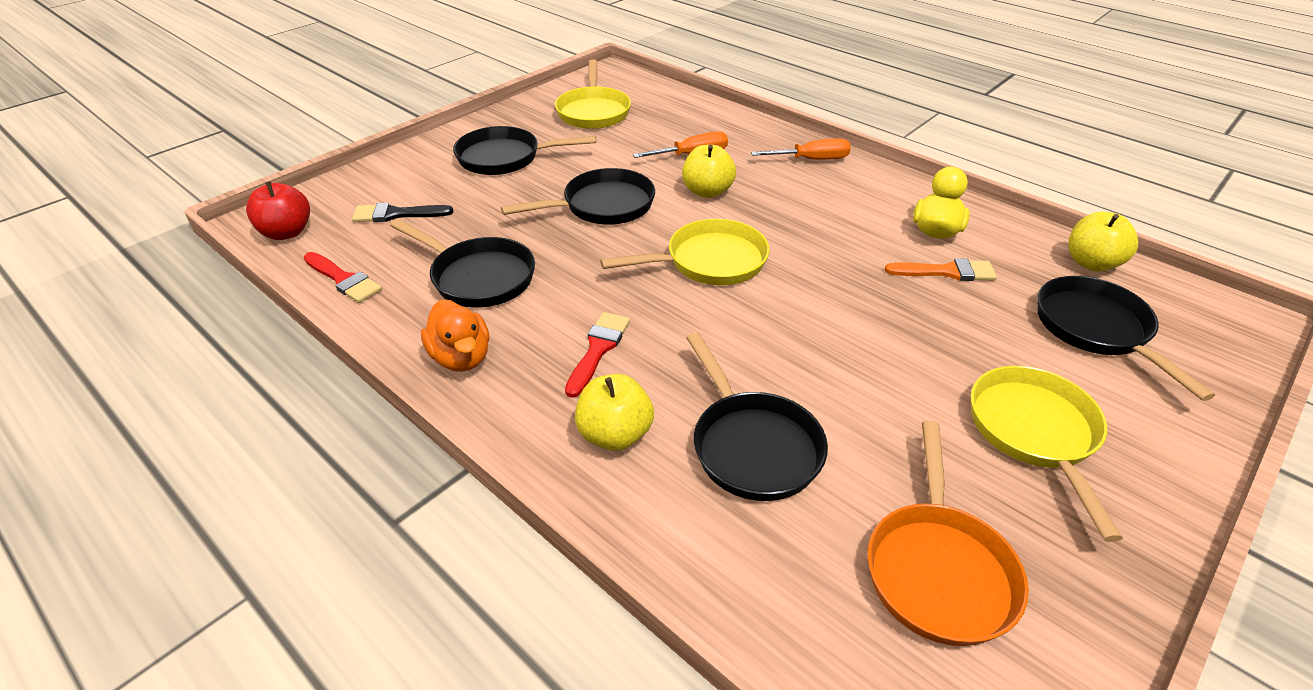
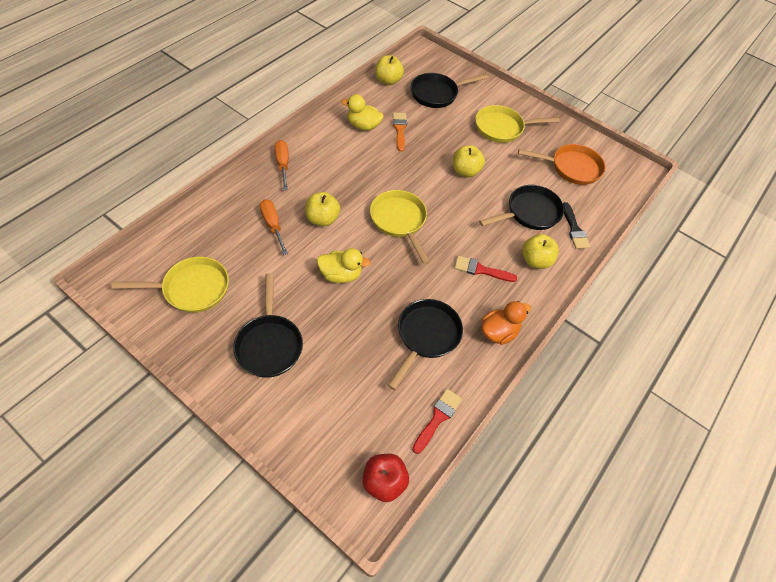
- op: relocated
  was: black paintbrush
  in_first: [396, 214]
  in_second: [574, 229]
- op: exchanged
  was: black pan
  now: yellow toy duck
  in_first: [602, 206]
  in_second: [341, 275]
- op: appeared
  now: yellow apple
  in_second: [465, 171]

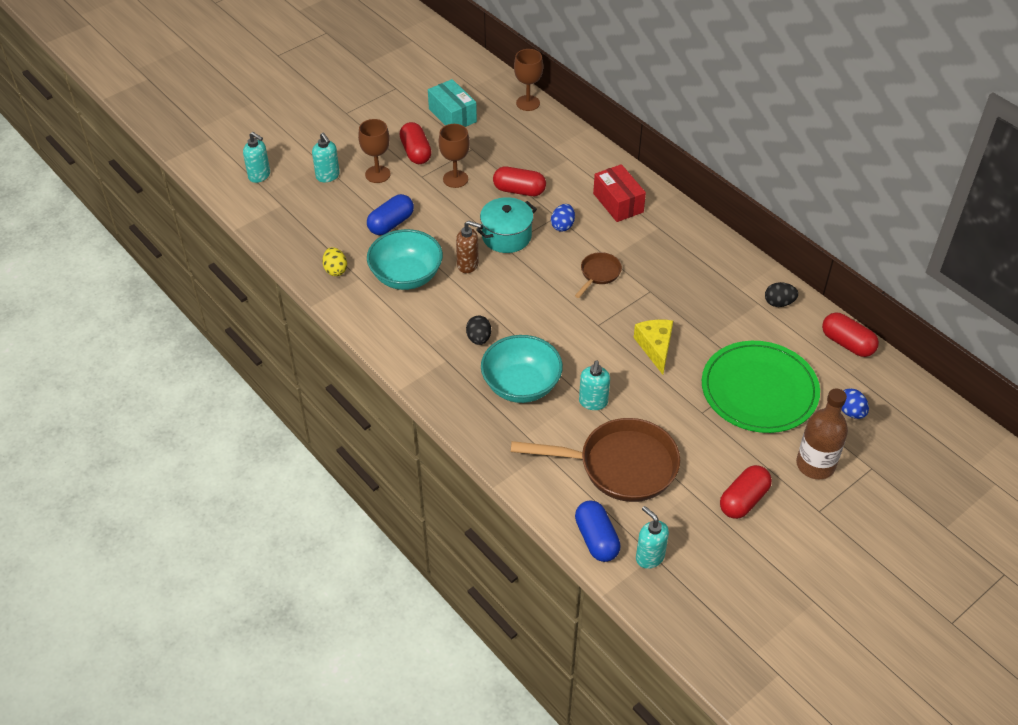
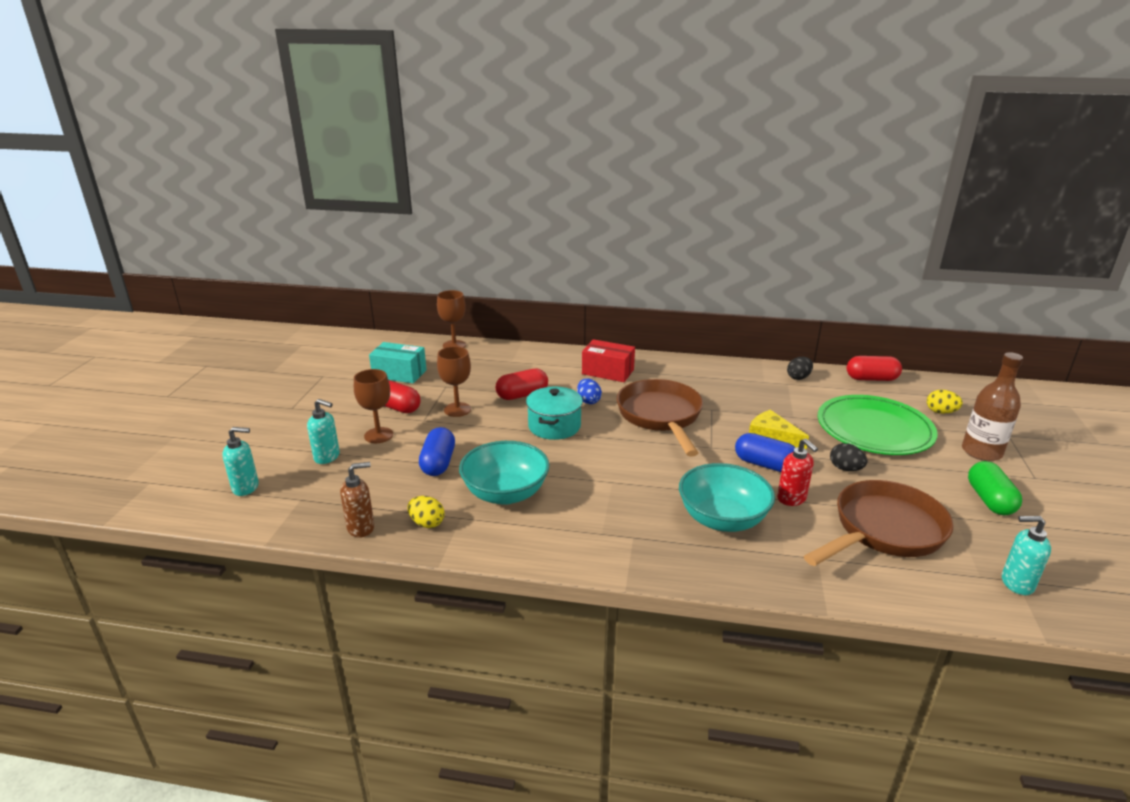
- op: relocated
  was: dark brown pump bottle
  in_first: [468, 265]
  in_second: [361, 528]
- op: relocated
  was: black egg
  in_first: [479, 338]
  in_second: [845, 469]
- op: size
  was: dark brown pan
  in_first: [598, 274]
  in_second: [660, 416]
  ratio: 2.1
- op: relocated
  was: royal blue capsule
  in_first: [596, 539]
  in_second: [764, 464]
- op: colour
  was: turquoise pump bottle
  now: red pump bottle
  in_first: [593, 402]
  in_second: [792, 499]
- op: colour
  was: red capsule
  now: green capsule
  in_first: [743, 500]
  in_second: [989, 500]
- op: colour
  was: royal blue egg
  now: yellow egg
  in_first: [850, 412]
  in_second: [940, 412]

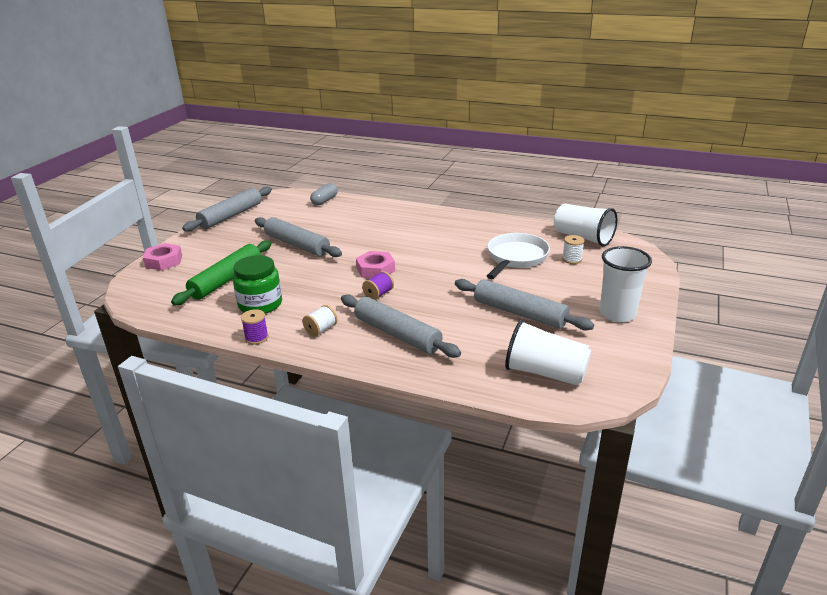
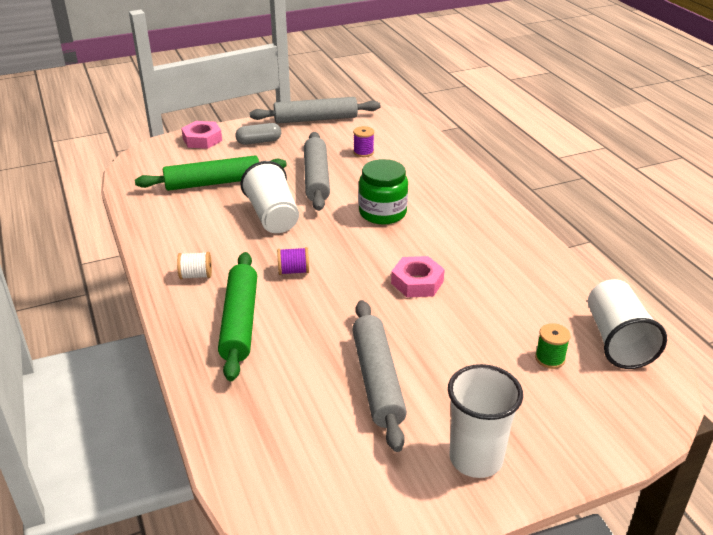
- op: relocated
  was: green preserve jar
  in_first: [260, 304]
  in_second: [382, 213]
- op: relocated
  was: purple bobbin
  in_first: [256, 338]
  in_second: [363, 152]
- op: relocated
  was: grey capsule
  in_first: [324, 201]
  in_second: [259, 142]
- op: colour
  was: grey pastry roller
  now: green pastry roller
  in_first: [397, 334]
  in_second: [240, 322]
- op: relocated
  was: pink nut
  in_first: [375, 269]
  in_second: [417, 282]
- op: missing
  was: pure white pan
  in_first: [516, 258]
- op: relocated
  was: pure white cup
  in_first: [545, 373]
  in_second: [272, 216]
- op: colour
  was: pure white bobbin
  now: green bobbin
  in_first: [572, 259]
  in_second: [550, 358]

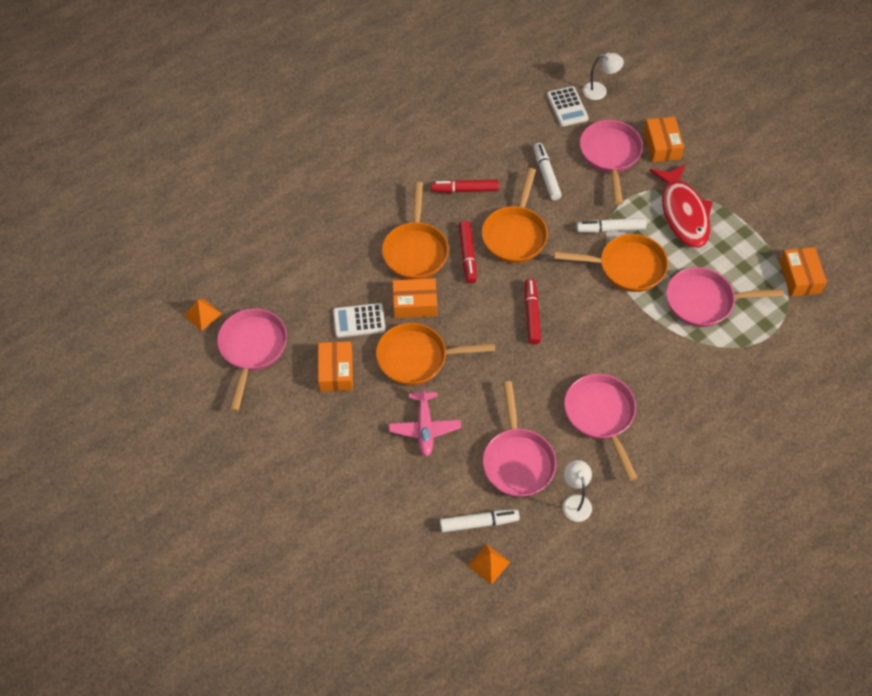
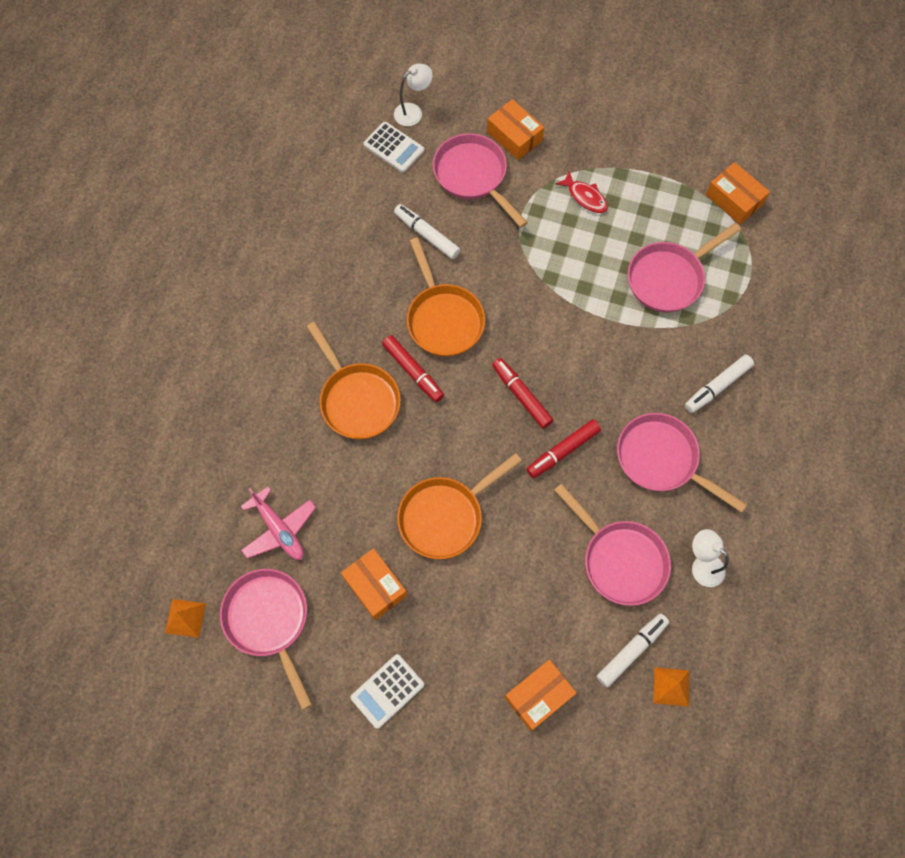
- op: relocated
  was: pure white pocket calculator
  in_first: [359, 321]
  in_second: [387, 691]
- op: relocated
  was: pink toy plane
  in_first: [424, 428]
  in_second: [279, 529]
- op: relocated
  was: orange box
  in_first: [415, 303]
  in_second: [538, 696]
- op: relocated
  was: red marker
  in_first: [465, 190]
  in_second: [562, 451]
- op: missing
  was: orange pan
  in_first: [627, 267]
- op: relocated
  was: pure white marker
  in_first: [610, 229]
  in_second: [717, 386]
- op: size
  was: red fish
  in_first: [683, 213]
  in_second: [585, 197]
  ratio: 0.49

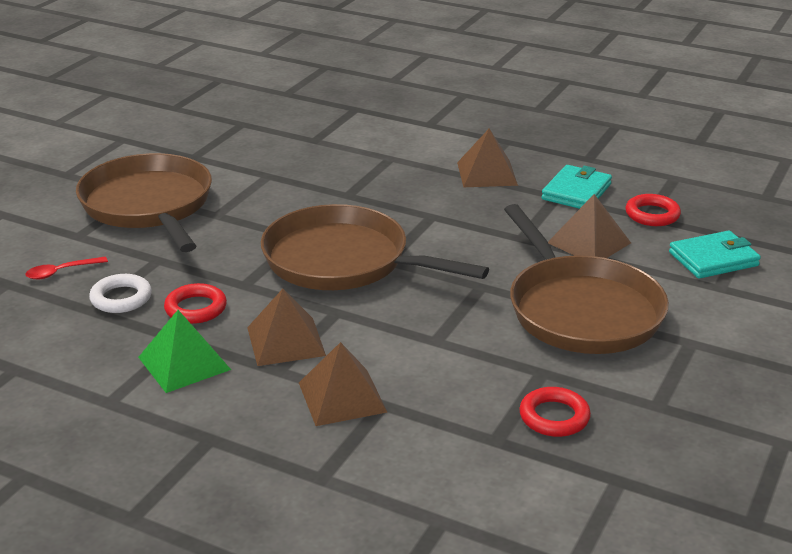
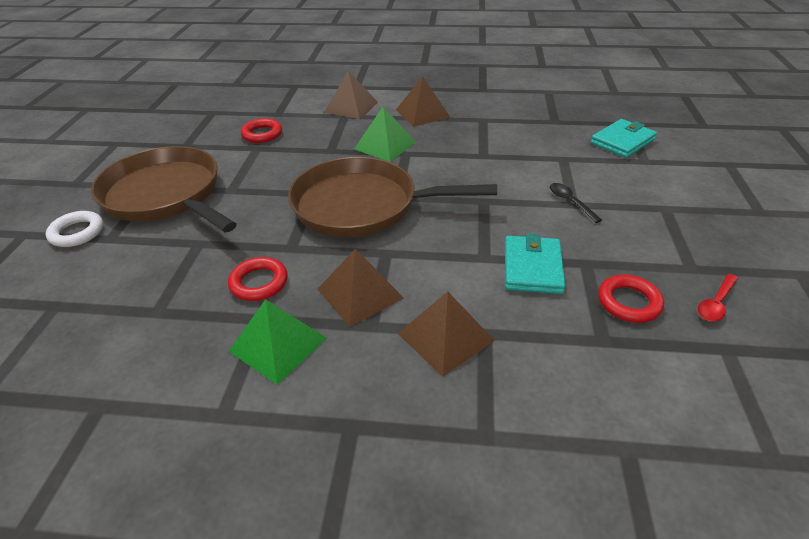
- op: relocated
  was: red tablespoon
  in_first: [61, 272]
  in_second: [716, 303]
- op: relocated
  was: pure white ring
  in_first: [121, 298]
  in_second: [77, 232]
- op: exchanged
  was: dark brown pan
  now: black tablespoon
  in_first: [581, 310]
  in_second: [570, 202]
- op: relocated
  was: turquoise billfold
  in_first: [576, 192]
  in_second: [532, 268]
- op: relocated
  was: dark brown pyramid
  in_first: [589, 242]
  in_second: [351, 107]
- op: relocated
  was: red ring
  in_first: [652, 215]
  in_second: [262, 134]
- op: appeared
  now: green pyramid
  in_second: [385, 145]

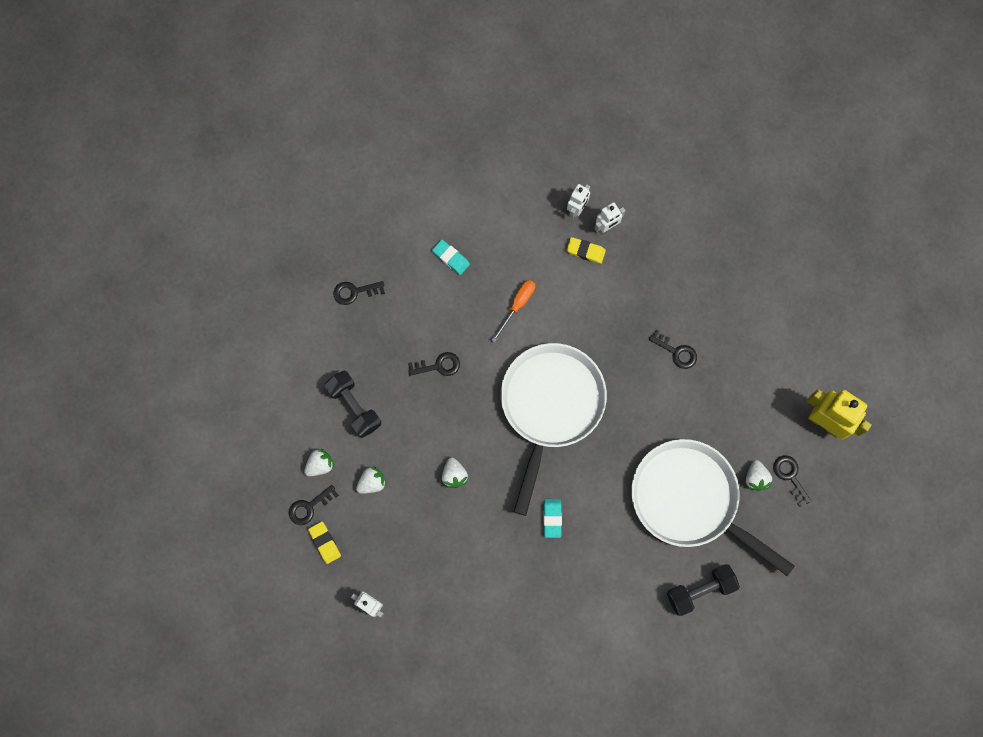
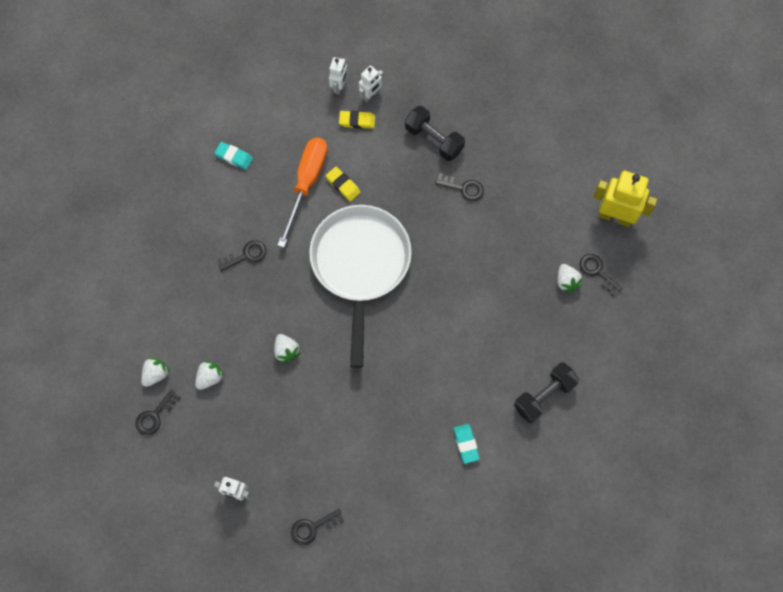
- op: relocated
  was: yellow gum eraser
  in_first: [325, 543]
  in_second: [343, 185]
- op: relocated
  was: black free weight
  in_first: [354, 407]
  in_second: [434, 139]
- op: relocated
  was: black key
  in_first: [354, 292]
  in_second: [312, 527]
- op: size
  was: orange flat screwdriver
  in_first: [517, 305]
  in_second: [306, 184]
  ratio: 1.73
- op: relocated
  was: turquoise gum eraser
  in_first: [552, 518]
  in_second: [466, 444]
- op: missing
  was: pure white pan
  in_first: [690, 500]

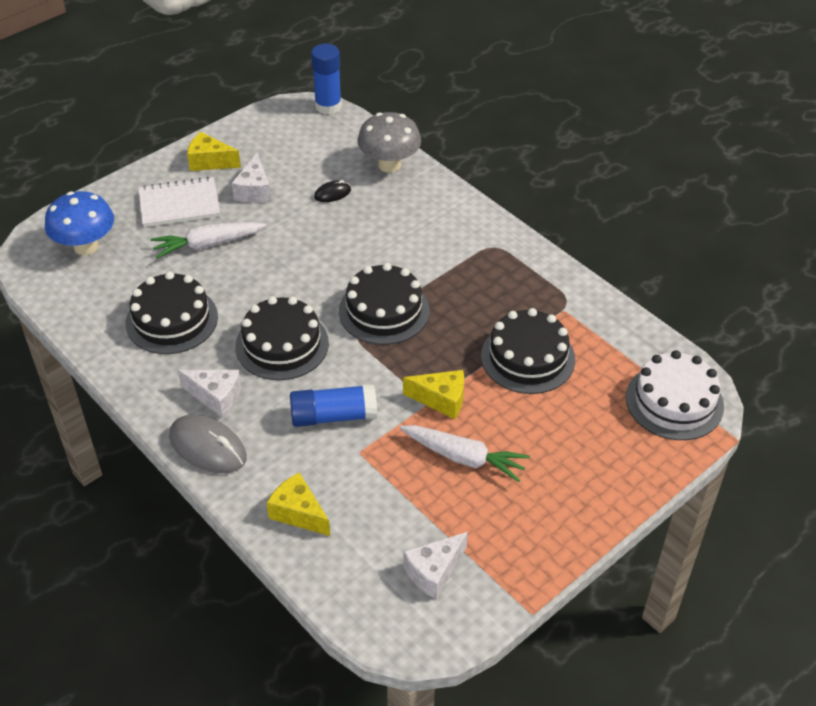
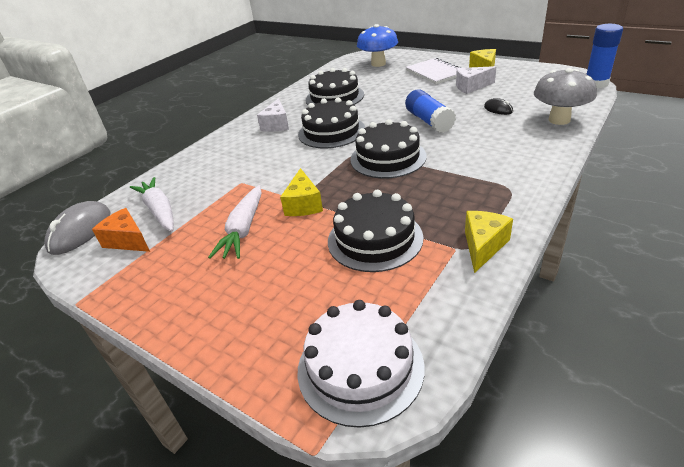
- op: relocated
  was: pure white toy carrot
  in_first: [207, 244]
  in_second: [159, 211]
- op: relocated
  was: grey computer mouse
  in_first: [208, 447]
  in_second: [80, 231]
- op: relocated
  was: yellow cheese wedge
  in_first: [298, 513]
  in_second: [483, 246]
- op: relocated
  was: royal blue glue stick
  in_first: [333, 416]
  in_second: [429, 121]
- op: colour
  was: pure white cheese wedge
  now: orange cheese wedge
  in_first: [434, 572]
  in_second: [128, 241]

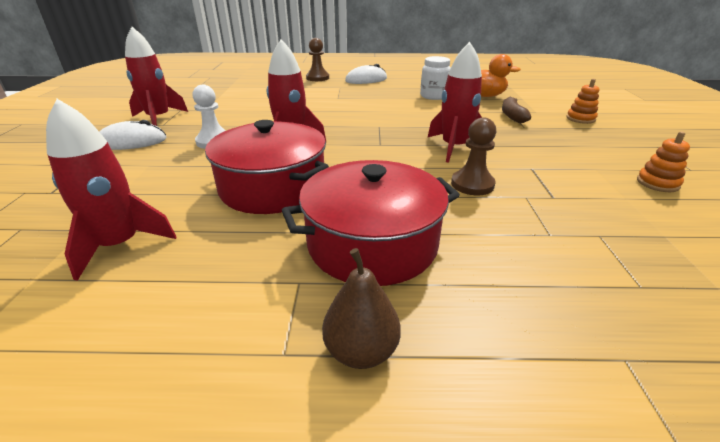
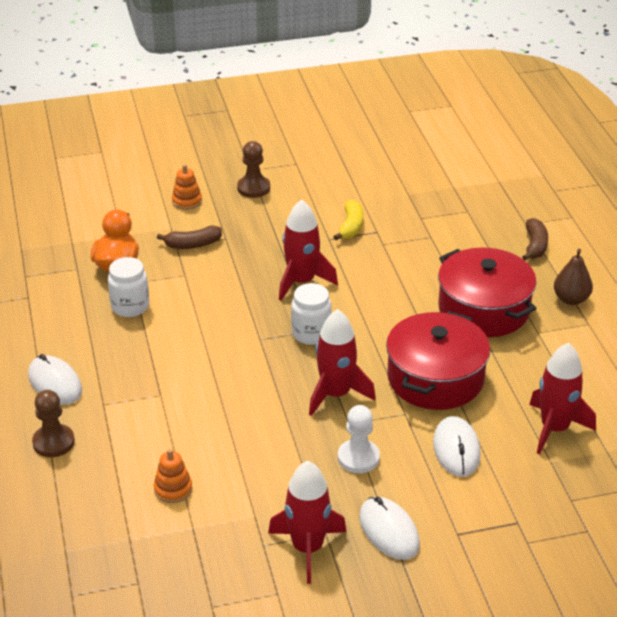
- op: relocated
  was: dark brown chess pawn
  in_first: [472, 184]
  in_second: [253, 188]
- op: relocated
  was: orange stacking toy
  in_first: [657, 183]
  in_second: [173, 489]
- op: appeared
  now: pure white preserve jar
  in_second: [311, 333]
- op: appeared
  now: yellow toy banana
  in_second: [351, 226]
- op: appeared
  now: pure white computer mouse
  in_second: [456, 449]
- op: appeared
  now: dark brown toy banana
  in_second: [535, 246]

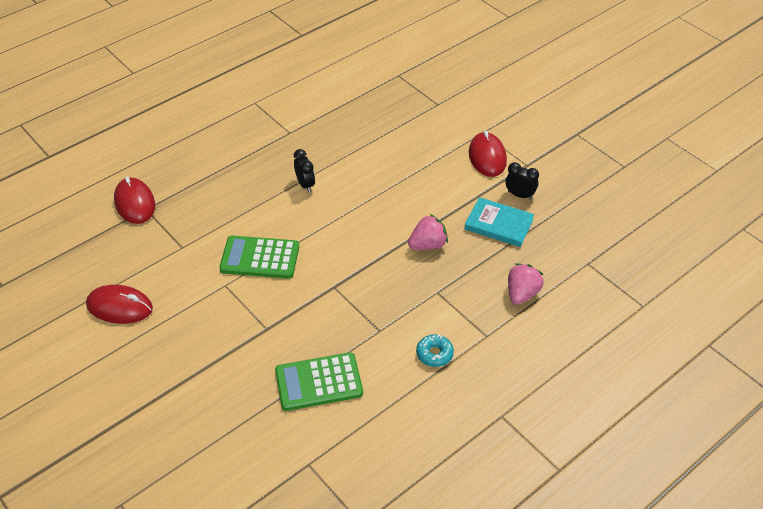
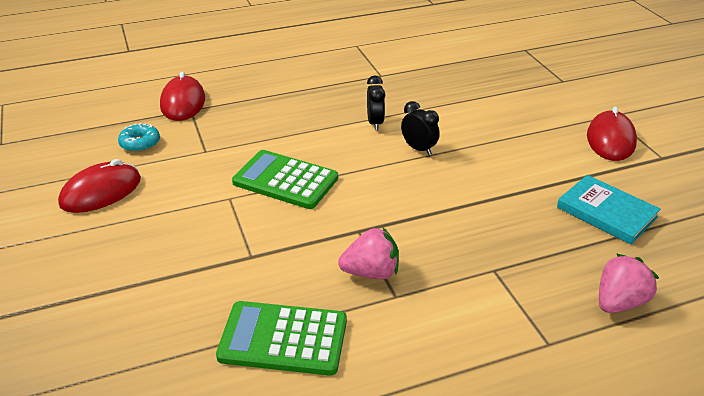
- op: spun
  was: red computer mouse
  in_first: [120, 307]
  in_second: [101, 191]
  clockwise: -75
- op: relocated
  was: pink toy strawberry
  in_first: [428, 245]
  in_second: [371, 272]
- op: relocated
  was: turquoise doughnut
  in_first: [434, 354]
  in_second: [140, 143]
- op: relocated
  was: black alarm clock
  in_first: [520, 195]
  in_second: [418, 149]

